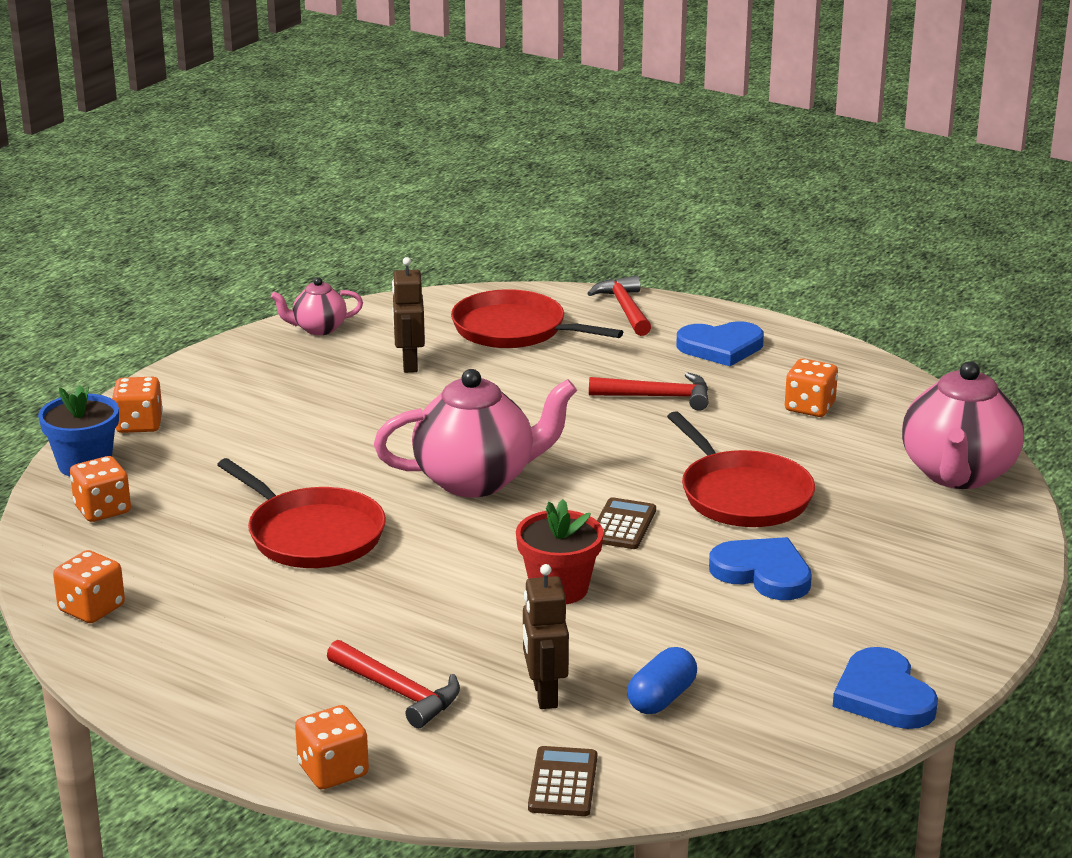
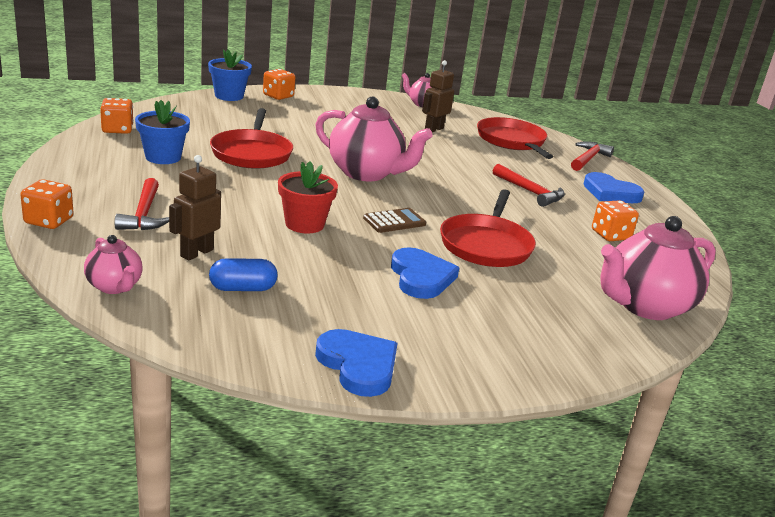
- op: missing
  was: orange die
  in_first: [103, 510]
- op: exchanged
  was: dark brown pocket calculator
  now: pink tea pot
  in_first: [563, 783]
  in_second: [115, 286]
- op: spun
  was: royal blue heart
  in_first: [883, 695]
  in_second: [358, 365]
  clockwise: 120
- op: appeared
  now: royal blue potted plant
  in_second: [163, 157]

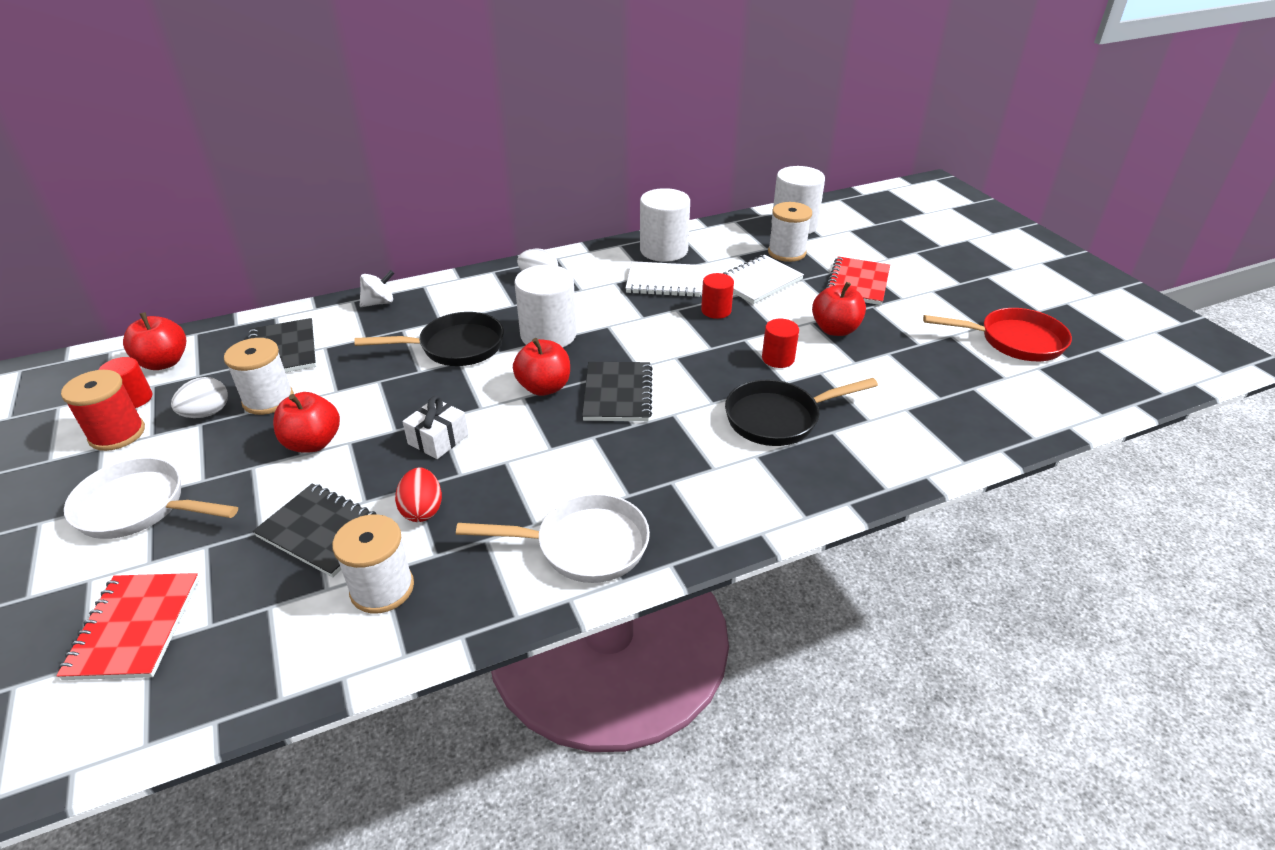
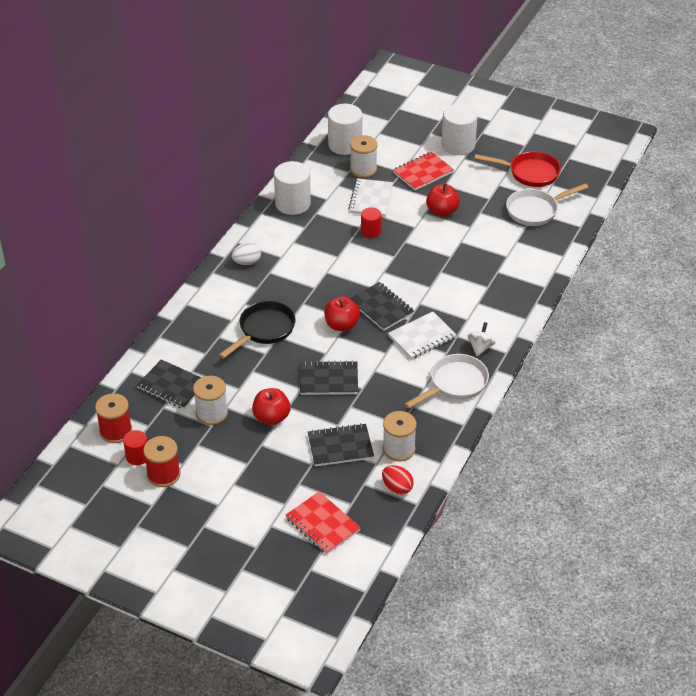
- op: relocated
  was: pure white pan
  in_first: [139, 507]
  in_second: [535, 210]
- op: exchanged
  was: red apple
  now: red bobbin
  in_first: [164, 362]
  in_second: [116, 431]
- op: missing
  was: pure white egg
  in_first: [207, 413]
- op: relocated
  was: pure white spinning top
  in_first: [379, 303]
  in_second: [480, 347]
- op: relocated
  was: red egg
  in_first: [422, 510]
  in_second: [397, 488]
- op: exchanged
  was: pure white gift
  now: black notebook
  in_first: [438, 439]
  in_second: [329, 380]
- op: relocated
  was: pure white solid cylinder
  in_first: [548, 335]
  in_second: [458, 145]
- op: relocated
  was: pure white notebook
  in_first: [664, 282]
  in_second: [422, 337]
- op: missing
  was: black pan
  in_first: [778, 418]
- op: missing
  was: red solid cylinder
  in_first: [778, 358]
- op: spun
  was: red notebook
  in_first: [858, 283]
  in_second: [423, 172]
  clockwise: 75
- op: spun
  was: red pan
  in_first: [1014, 341]
  in_second: [529, 173]
  clockwise: 45

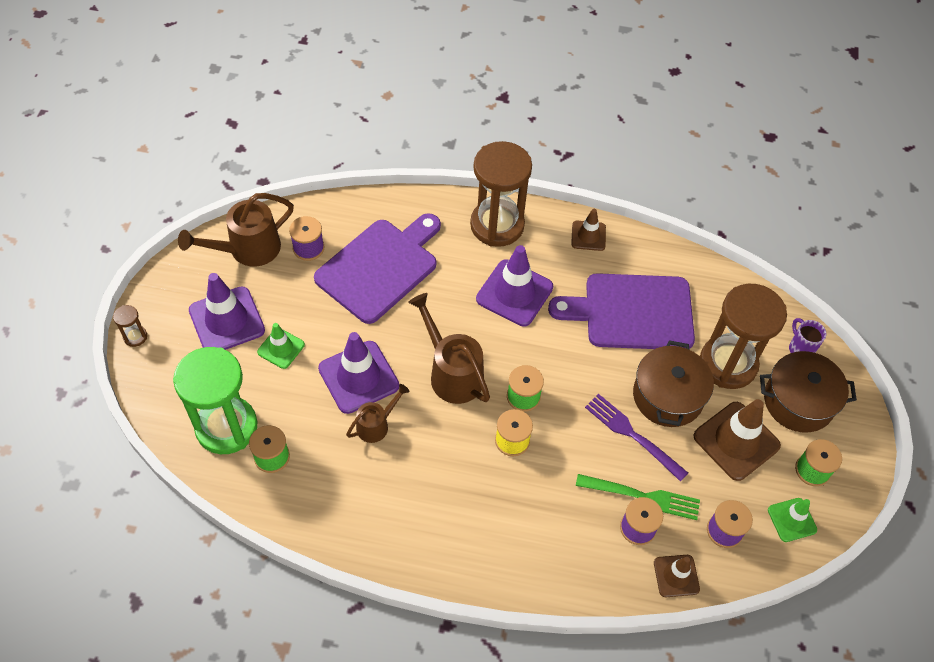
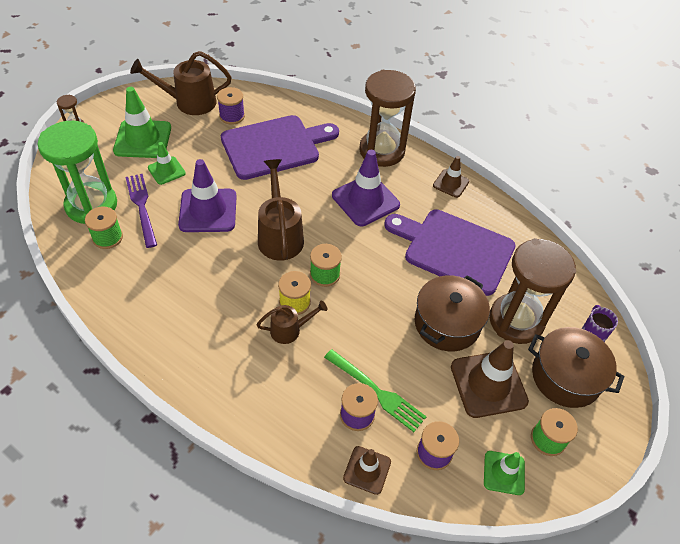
- op: colour
  was: purple safety cone
  now: green safety cone
  in_first: [227, 320]
  in_second: [143, 139]
- op: relocated
  was: dark brown sprinkling can
  in_first: [377, 425]
  in_second: [290, 330]
- op: relocated
  was: purple fork
  in_first: [632, 435]
  in_second: [141, 207]

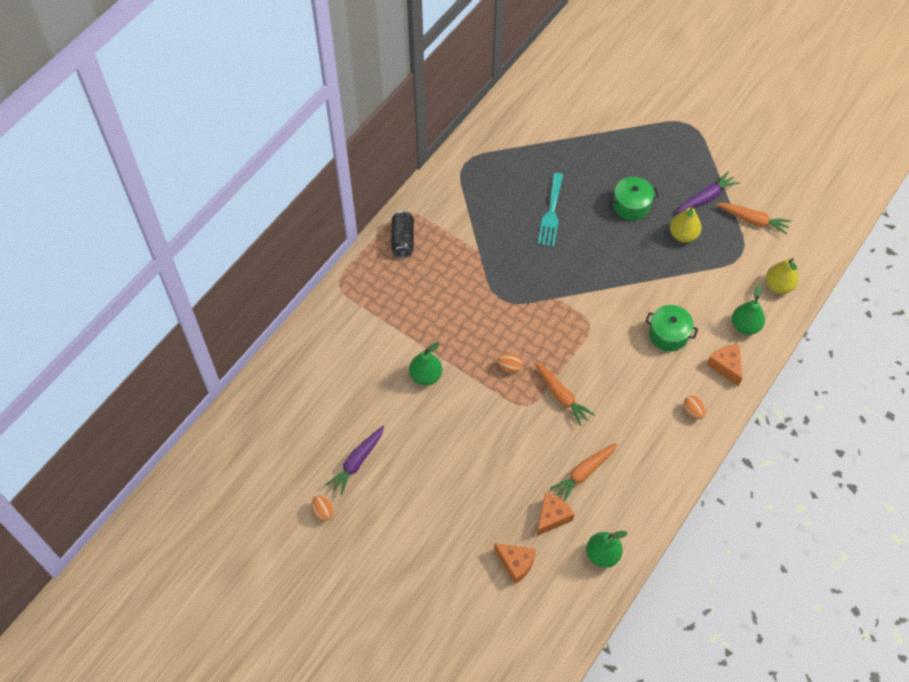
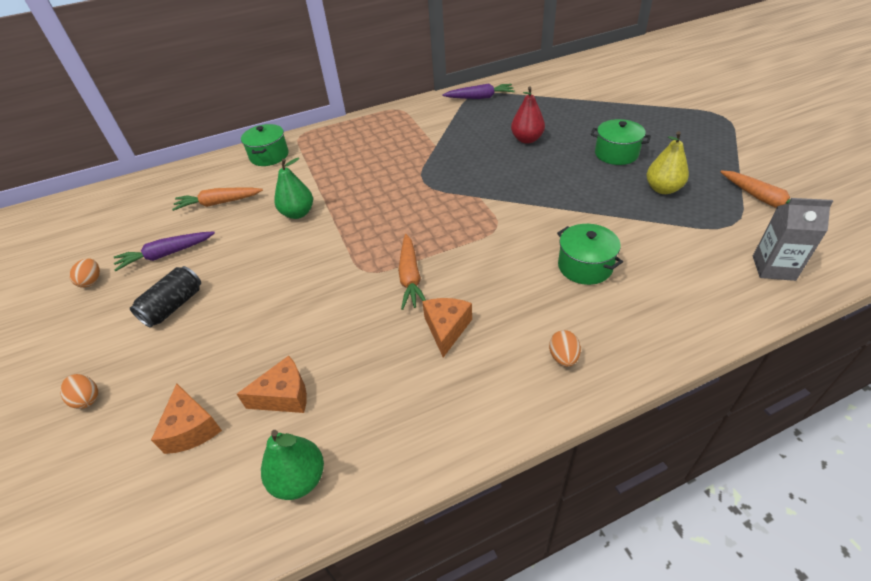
- op: relocated
  was: black tin
  in_first: [403, 240]
  in_second: [174, 306]
- op: relocated
  was: orange egg
  in_first: [509, 367]
  in_second: [87, 399]
- op: exchanged
  was: turquoise fork
  now: red toy pear
  in_first: [551, 213]
  in_second: [527, 139]
- op: relocated
  was: orange toy carrot
  in_first: [584, 473]
  in_second: [219, 203]
- op: relocated
  was: purple toy carrot
  in_first: [706, 197]
  in_second: [480, 97]
- op: relocated
  was: orange cheese wedge
  in_first: [726, 366]
  in_second: [446, 329]
- op: missing
  was: green toy pear
  in_first: [745, 326]
- op: exchanged
  was: yellow toy pear
  now: grey milk carton
  in_first: [778, 286]
  in_second: [773, 268]
- op: appeared
  now: green stockpot
  in_second: [269, 156]

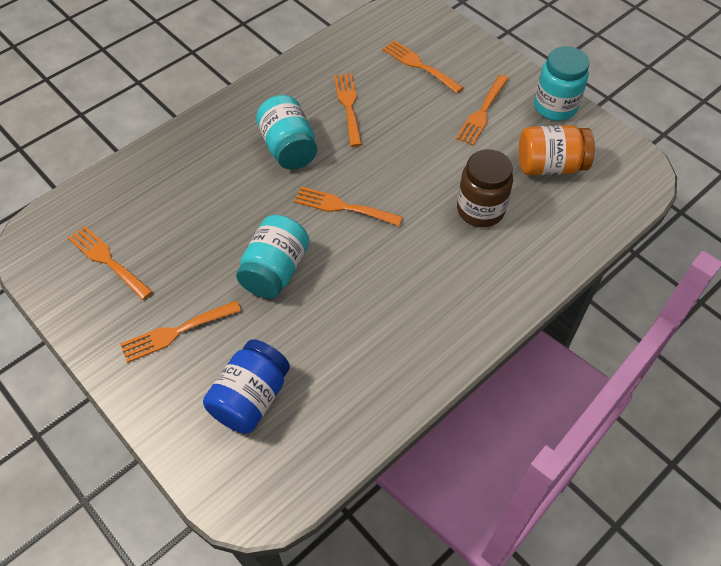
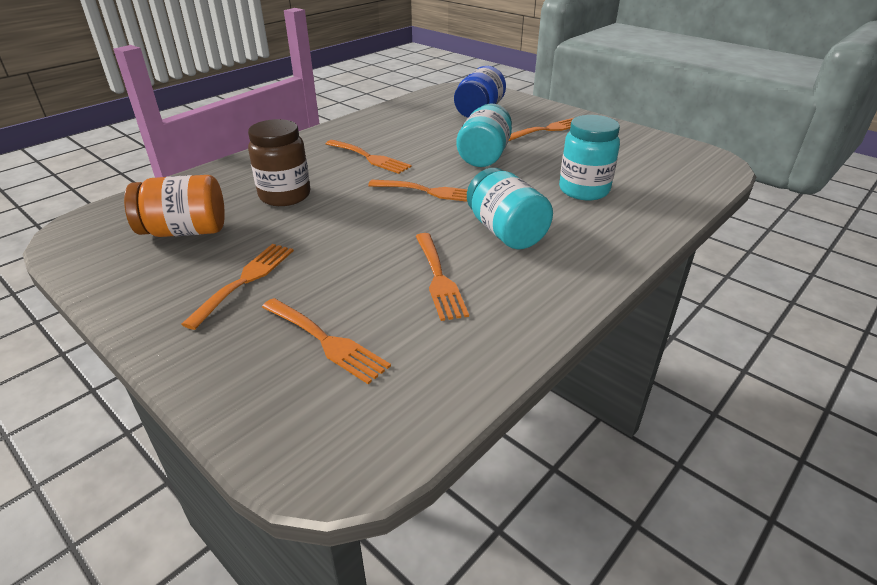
- op: relocated
  was: orange fork
  in_first: [107, 260]
  in_second: [370, 158]
- op: relocated
  was: turquoise preserve jar
  in_first: [555, 107]
  in_second: [584, 190]

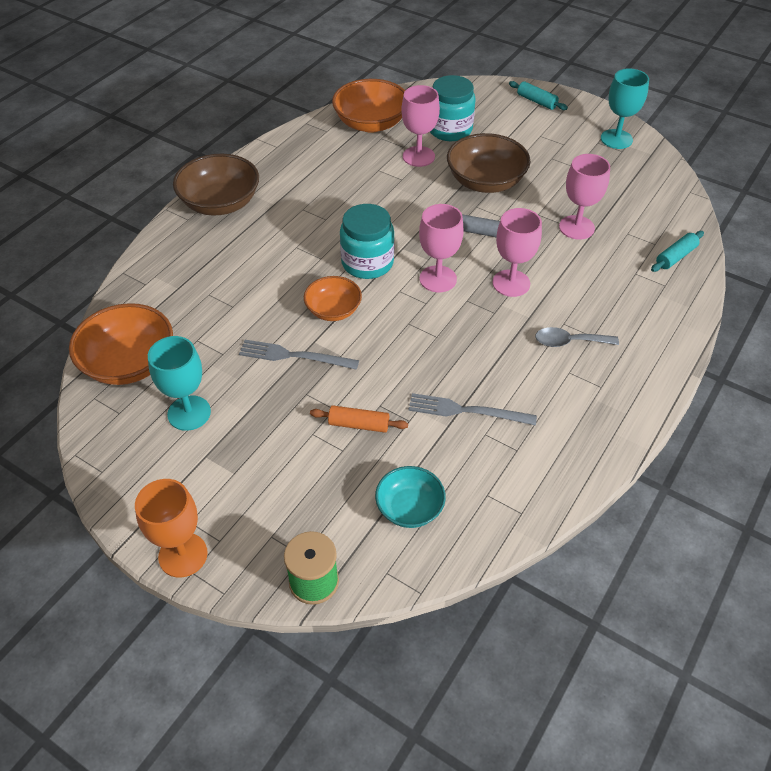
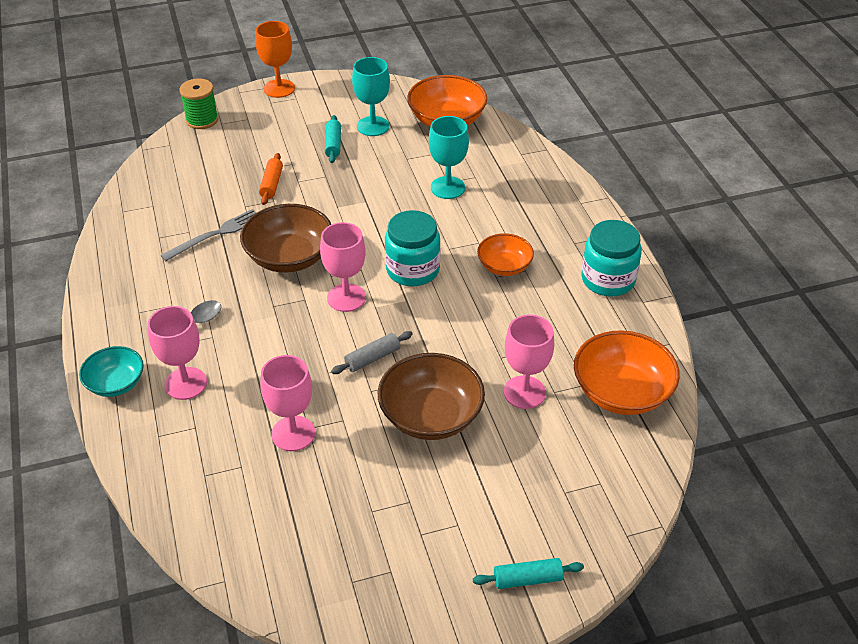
- op: relocated
  was: dark brown deep dish
  in_first: [220, 203]
  in_second: [289, 257]
- op: missing
  was: grey fork
  in_first: [294, 356]
- op: relocated
  was: orange deep dish
  in_first: [333, 310]
  in_second: [504, 266]
- op: spun
  was: orange pastry roller
  in_first: [359, 424]
  in_second: [271, 184]
  clockwise: -45
- op: relocated
  was: turquoise deep dish
  in_first: [409, 508]
  in_second: [116, 383]
- op: relocated
  was: turquoise preserve jar
  in_first: [450, 130]
  in_second: [608, 279]
- op: relocated
  was: pink goblet
  in_first: [511, 283]
  in_second: [185, 383]
- op: relocated
  was: turquoise goblet
  in_first: [616, 139]
  in_second: [447, 187]
- op: relocated
  was: turquoise pastry roller
  in_first: [675, 257]
  in_second: [333, 144]

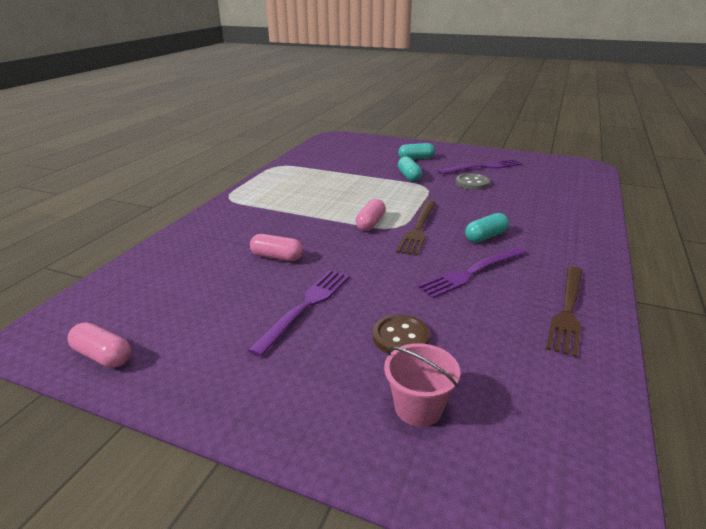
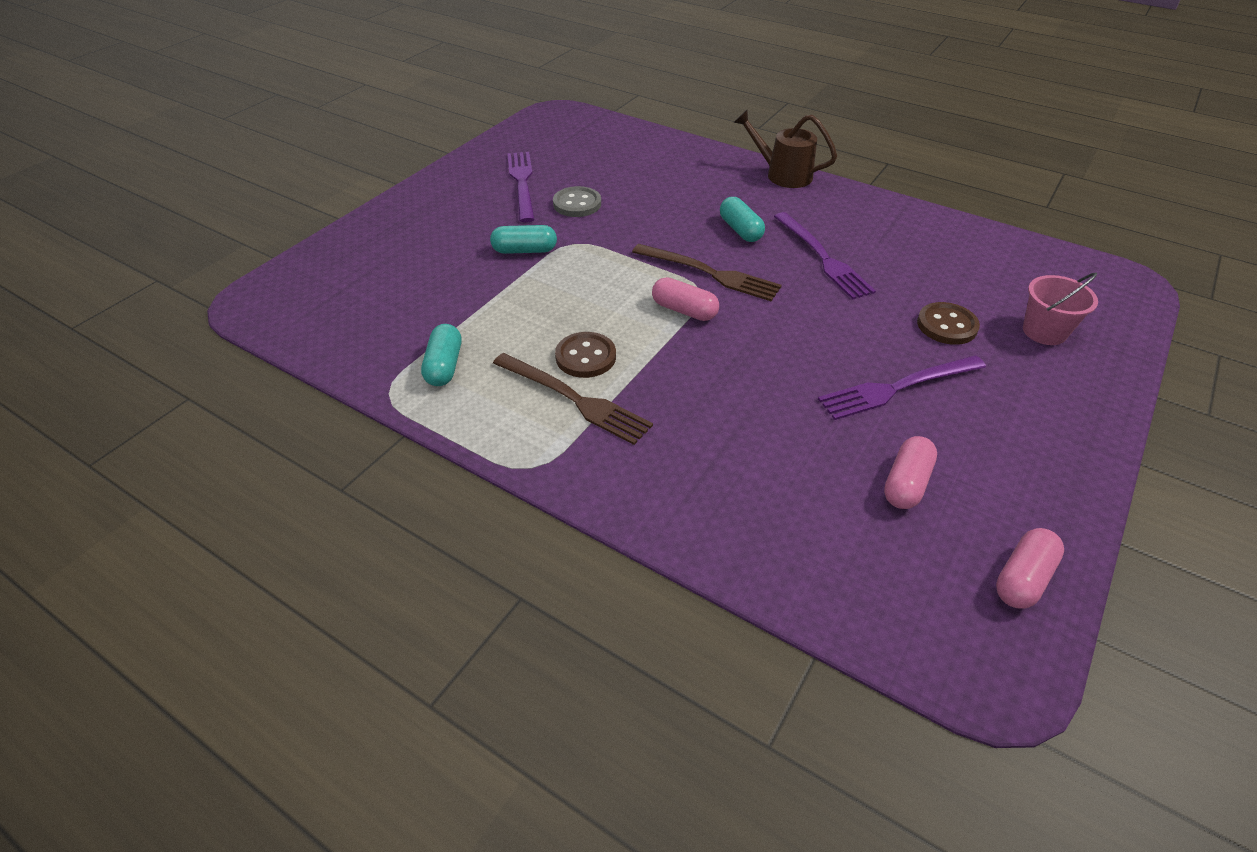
- op: spun
  was: purple fork
  in_first: [306, 306]
  in_second: [897, 388]
  clockwise: -60
- op: relocated
  was: pink capsule
  in_first: [277, 257]
  in_second: [906, 483]
- op: relocated
  was: turquoise capsule
  in_first: [416, 158]
  in_second: [444, 366]
- op: relocated
  was: dark brown fork
  in_first: [567, 311]
  in_second: [574, 399]
- op: appeared
  now: dark brown sewing button
  in_second: [585, 357]
- op: appeared
  now: dark brown sprinkling can
  in_second: [782, 174]

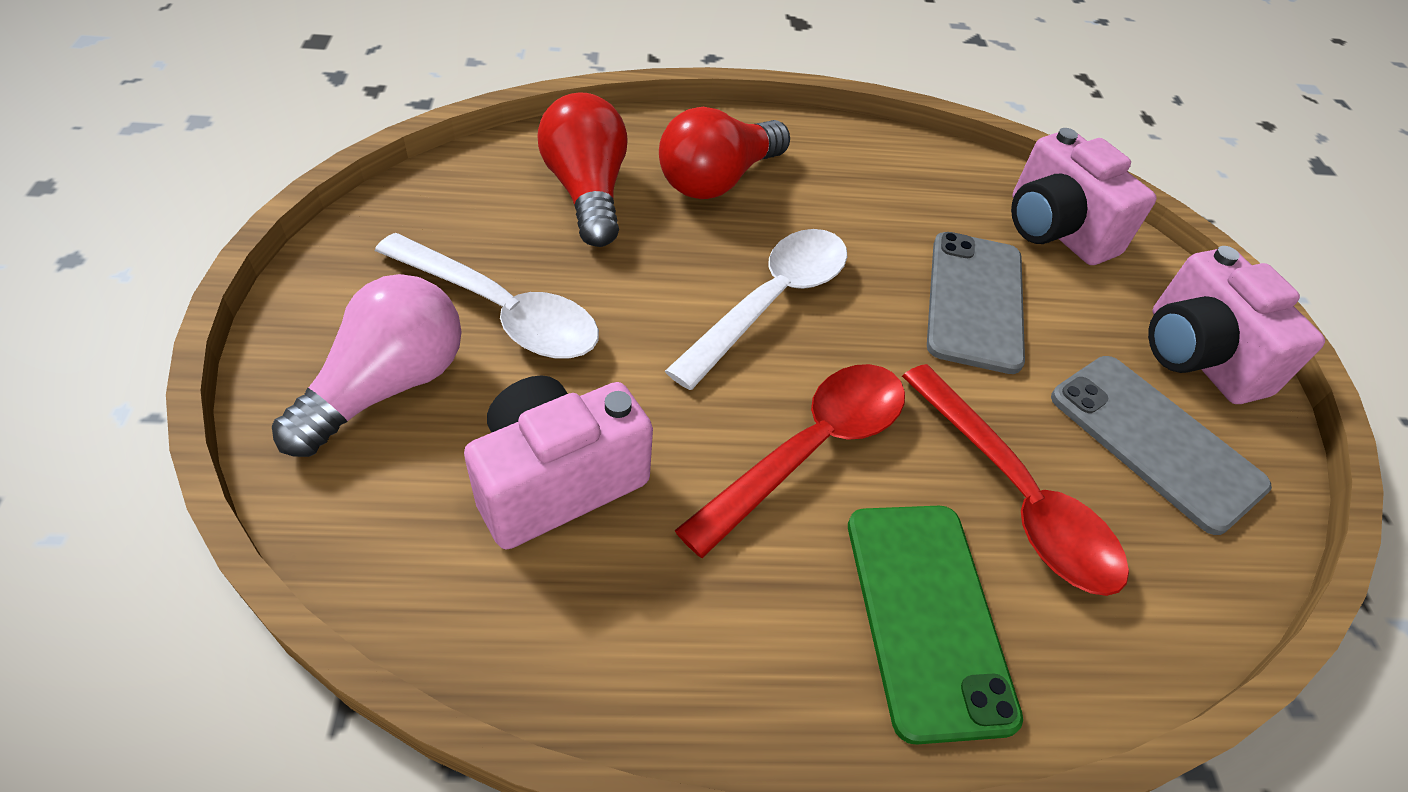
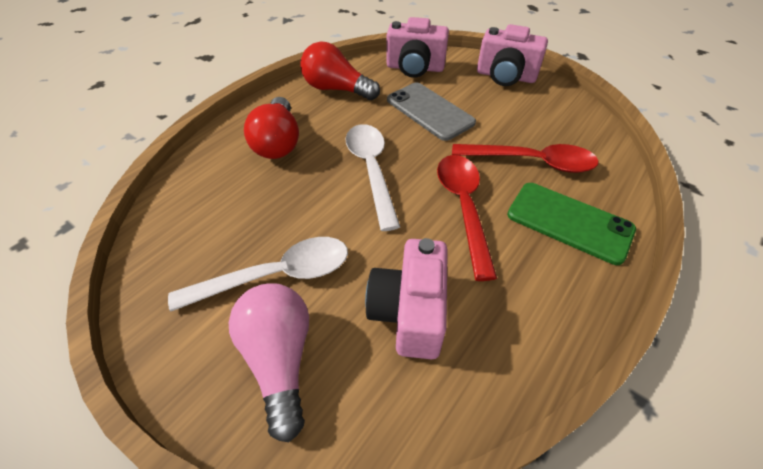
- op: relocated
  was: red light bulb
  in_first: [587, 192]
  in_second: [337, 89]
- op: missing
  was: grey phone
  in_first: [1155, 441]

